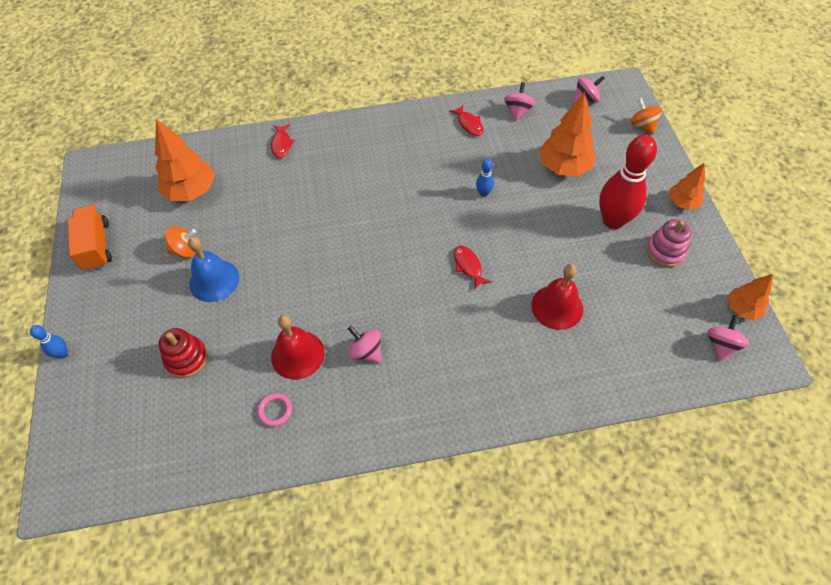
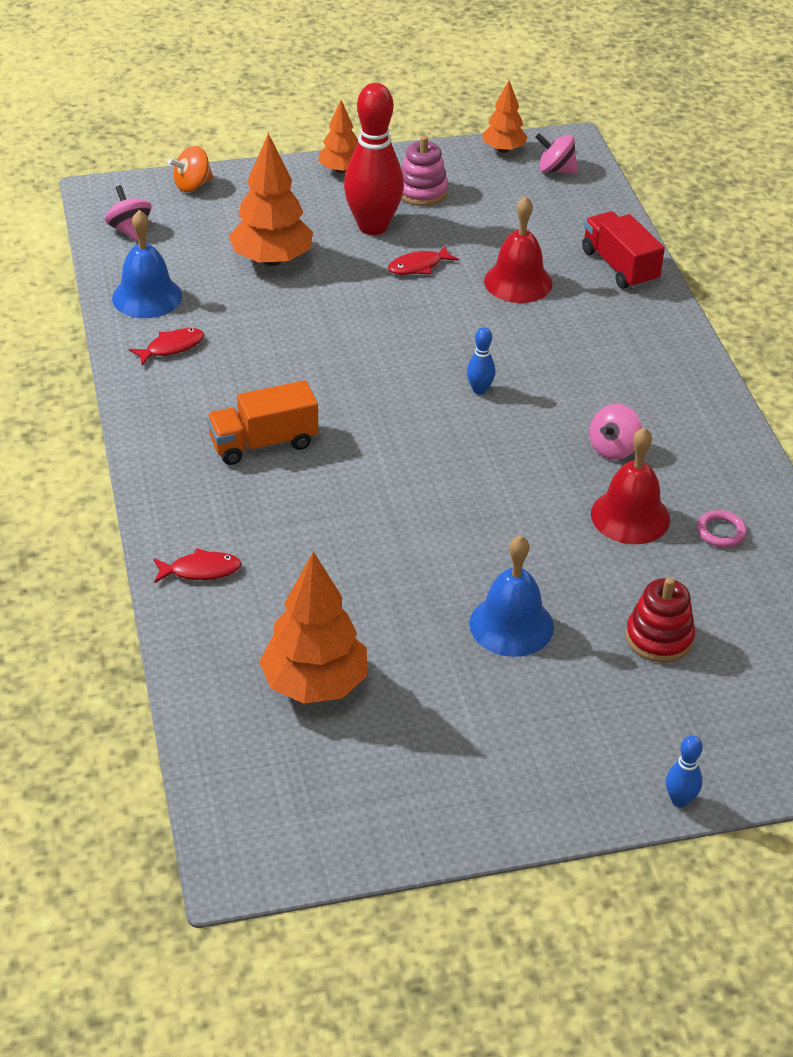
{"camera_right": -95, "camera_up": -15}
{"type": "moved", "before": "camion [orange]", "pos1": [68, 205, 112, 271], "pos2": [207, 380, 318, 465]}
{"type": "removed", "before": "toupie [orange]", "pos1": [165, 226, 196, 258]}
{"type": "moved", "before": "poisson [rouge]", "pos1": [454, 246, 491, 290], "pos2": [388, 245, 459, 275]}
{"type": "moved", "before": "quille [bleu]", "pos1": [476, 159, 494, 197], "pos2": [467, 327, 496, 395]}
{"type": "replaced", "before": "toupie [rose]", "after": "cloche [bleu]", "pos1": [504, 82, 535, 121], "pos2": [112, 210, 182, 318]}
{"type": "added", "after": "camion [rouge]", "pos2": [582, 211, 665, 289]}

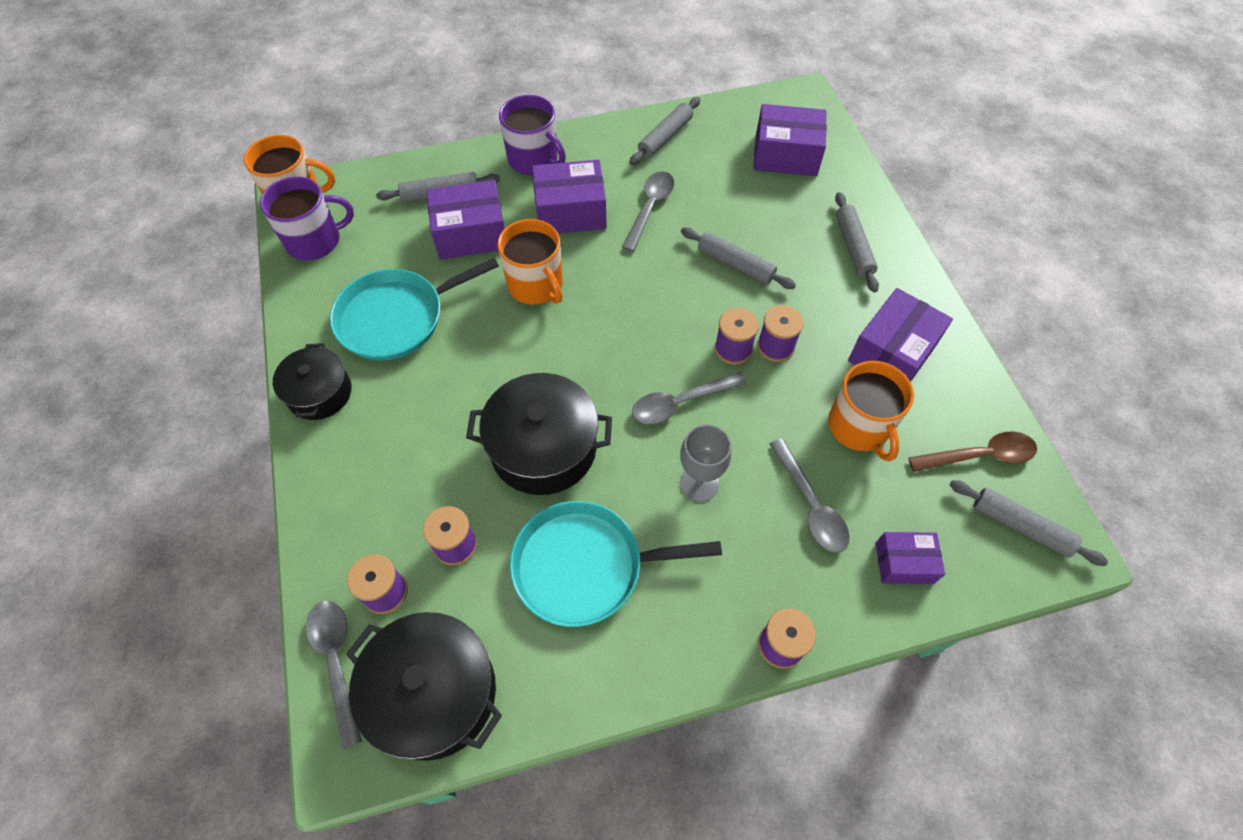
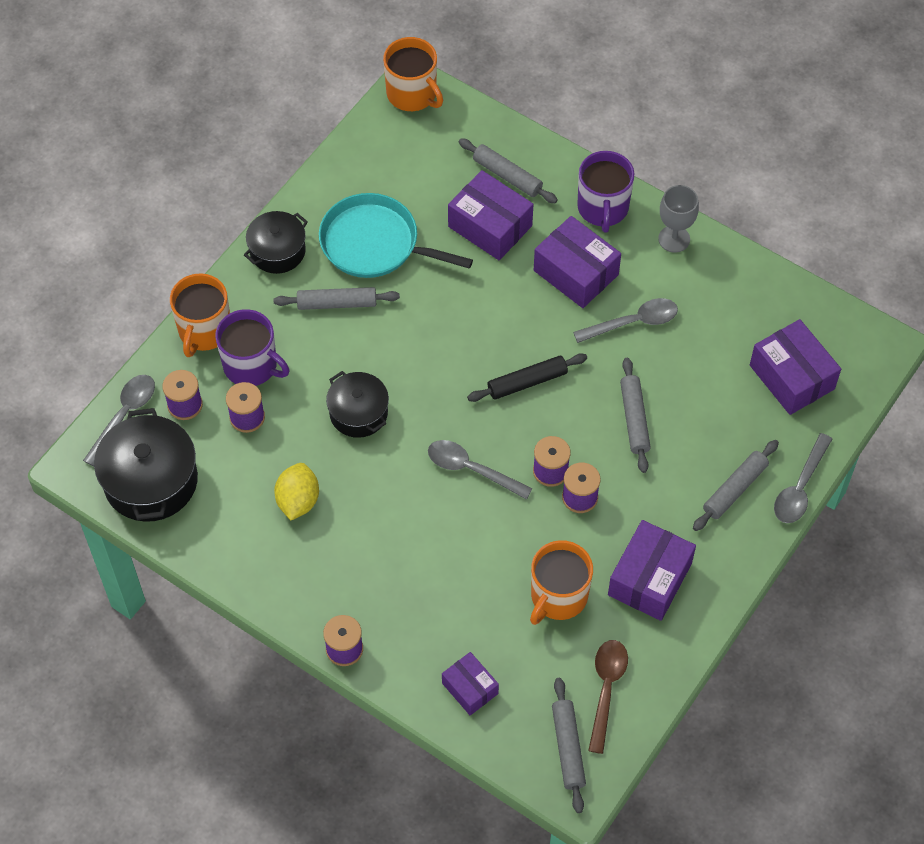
{"camera_right": 50, "camera_up": 0}
{"type": "moved", "before": "tasse [violet]", "pos1": [260, 176, 354, 260], "pos2": [215, 309, 289, 386]}
{"type": "resized", "before": "marmite [noir]", "pos1": [466, 373, 612, 495], "pos2": [326, 371, 389, 438], "scale": 0.63}
{"type": "moved", "before": "tasse [orange]", "pos1": [497, 219, 563, 305], "pos2": [170, 273, 230, 357]}
{"type": "replaced", "before": "poêle [turquoise]", "after": "citron [jaune]", "pos1": [510, 501, 722, 627], "pos2": [274, 463, 319, 520]}
{"type": "moved", "before": "rouleau à pâtisserie [gris]", "pos1": [629, 97, 701, 165], "pos2": [274, 287, 400, 310]}
{"type": "moved", "before": "verre à pied [gris]", "pos1": [680, 424, 731, 502], "pos2": [658, 185, 699, 253]}
{"type": "moved", "before": "cuillère [gris]", "pos1": [770, 438, 850, 553], "pos2": [774, 433, 832, 523]}
{"type": "turned", "before": "boîte [violet]", "pos1": [848, 288, 953, 382], "pos2": [608, 520, 696, 621], "turn": -60}
{"type": "turned", "before": "cuillère [marron]", "pos1": [908, 431, 1037, 472], "pos2": [588, 640, 628, 754], "turn": -120}
{"type": "added", "after": "rouleau à pâtisserie [noir]", "pos2": [467, 353, 587, 402]}

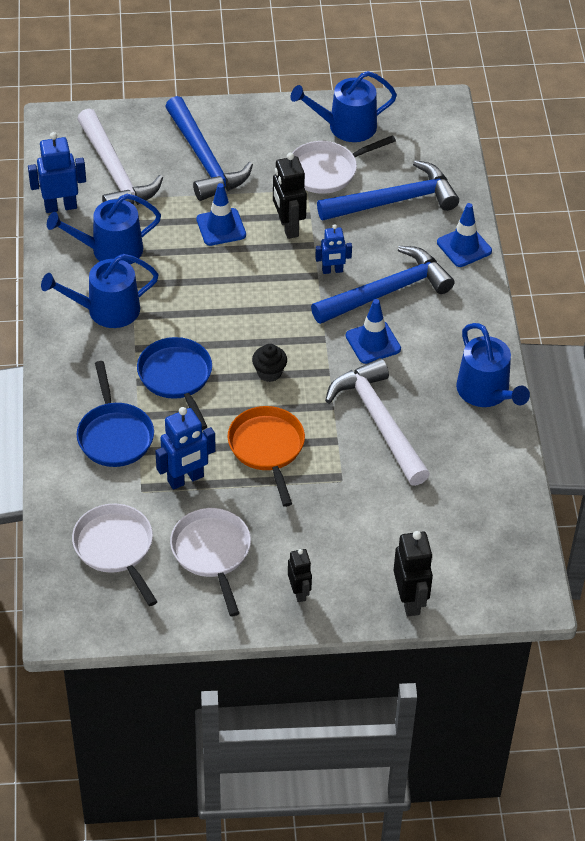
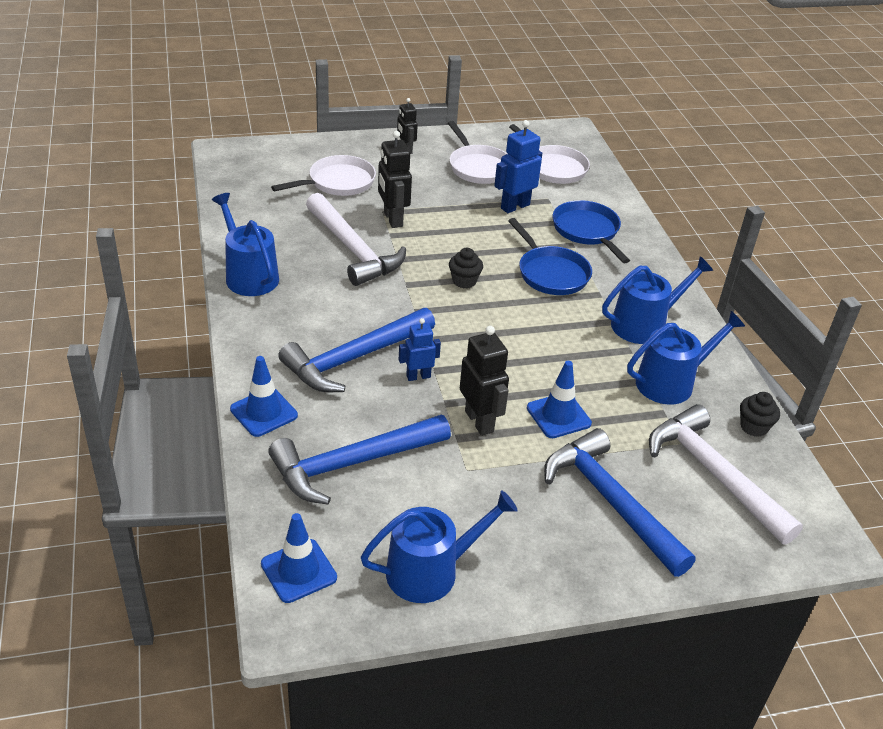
{"camera_right": 170, "camera_up": -10}
{"type": "replaced", "before": "robot [bleu]", "after": "muffin [noir]", "pos1": [28, 132, 86, 213], "pos2": [740, 392, 780, 437]}
{"type": "removed", "before": "poêle [orange]", "pos1": [228, 406, 305, 507]}
{"type": "moved", "before": "poêle [blanc]", "pos1": [292, 135, 396, 194], "pos2": [271, 155, 376, 196]}
{"type": "moved", "before": "cône de chantier [bleu]", "pos1": [346, 299, 401, 364], "pos2": [261, 513, 337, 603]}
{"type": "moved", "before": "robot [noir]", "pos1": [394, 531, 433, 616], "pos2": [378, 131, 412, 228]}

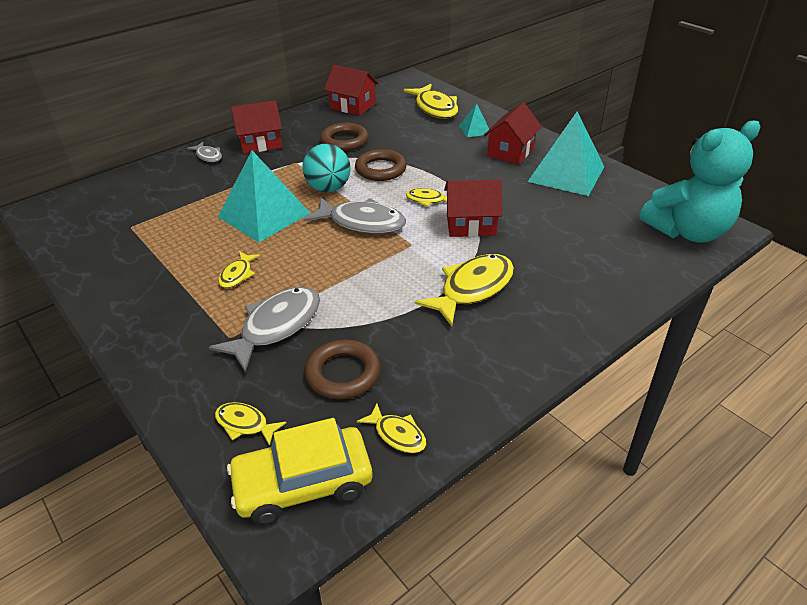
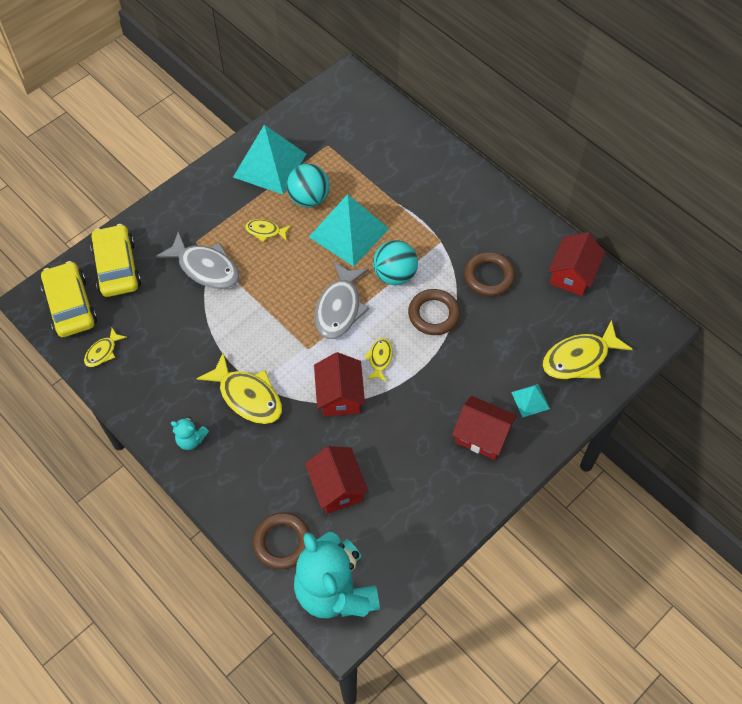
{"camera_right": 85, "camera_up": 20}
{"type": "removed", "before": "poisson [gris]", "pos1": [187, 142, 222, 162]}
{"type": "replaced", "before": "poisson [jaune]", "after": "voiture [jaune]", "pos1": [215, 402, 286, 446], "pos2": [90, 224, 141, 297]}
{"type": "moved", "before": "maison [rouge]", "pos1": [231, 100, 282, 154], "pos2": [305, 446, 369, 514]}
{"type": "moved", "before": "anneau [marron]", "pos1": [305, 339, 381, 399], "pos2": [253, 512, 310, 569]}
{"type": "moved", "before": "pyramide [turquoise]", "pos1": [528, 111, 604, 196], "pos2": [233, 125, 306, 194]}
{"type": "added", "after": "ours en peluche [turquoise]", "pos2": [171, 416, 209, 450]}
{"type": "added", "after": "balle [turquoise]", "pos2": [286, 164, 330, 207]}

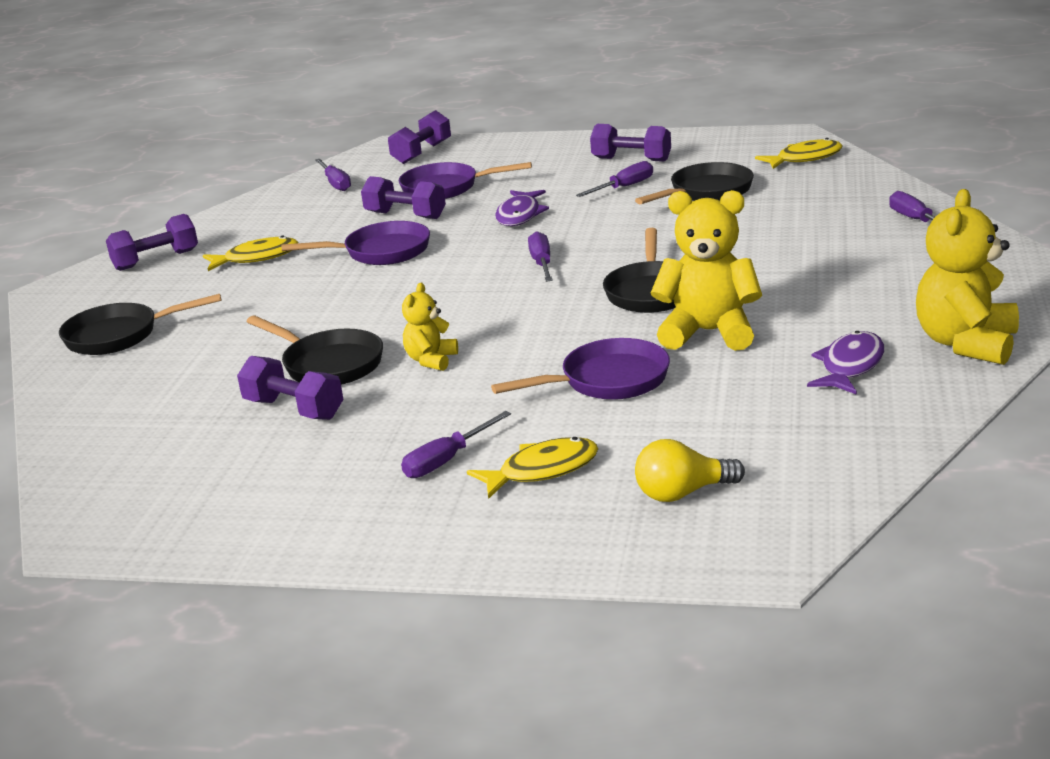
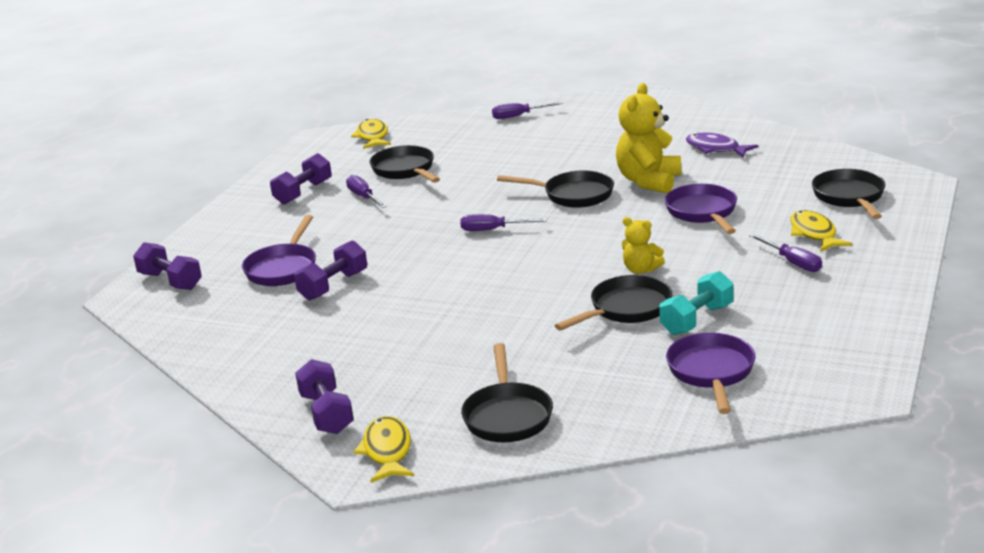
{"camera_right": -80, "camera_up": 0}
{"type": "moved", "before": "poisson [jaune]", "pos1": [203, 236, 298, 271], "pos2": [353, 416, 414, 483]}
{"type": "recoloured", "before": "haltère [violet]", "after": "haltère [turquoise]", "pos1": [237, 356, 344, 420], "pos2": [659, 271, 733, 335]}
{"type": "moved", "before": "poêle [violet]", "pos1": [281, 221, 430, 265], "pos2": [666, 333, 755, 414]}
{"type": "removed", "before": "tournevis [violet]", "pos1": [315, 159, 351, 191]}
{"type": "removed", "before": "poisson [violet]", "pos1": [495, 190, 549, 226]}
{"type": "replaced", "before": "ampoule [jaune]", "after": "poêle [noir]", "pos1": [635, 439, 745, 502], "pos2": [812, 169, 885, 219]}
{"type": "removed", "before": "ours en peluche [jaune]", "pos1": [916, 189, 1019, 365]}

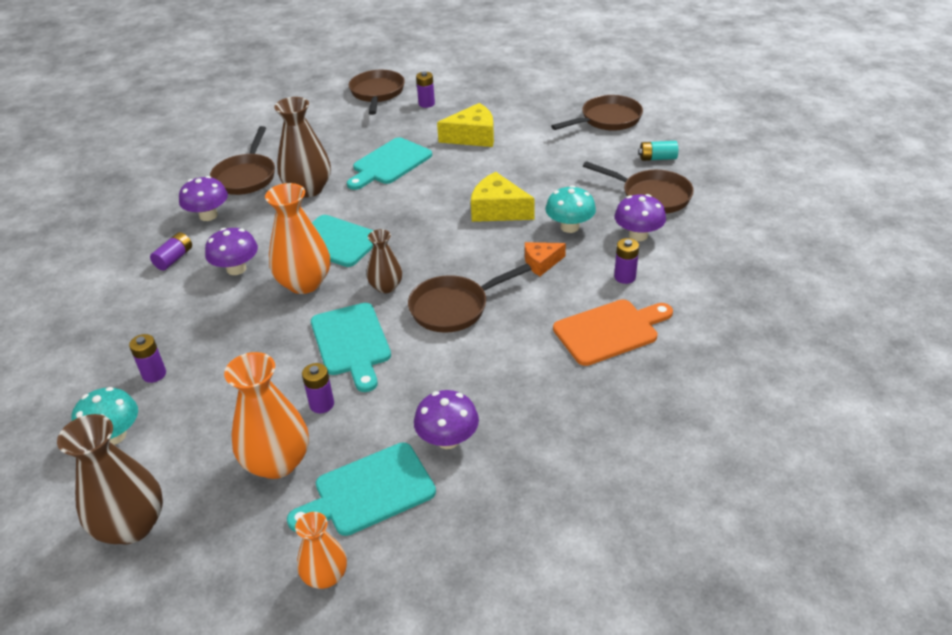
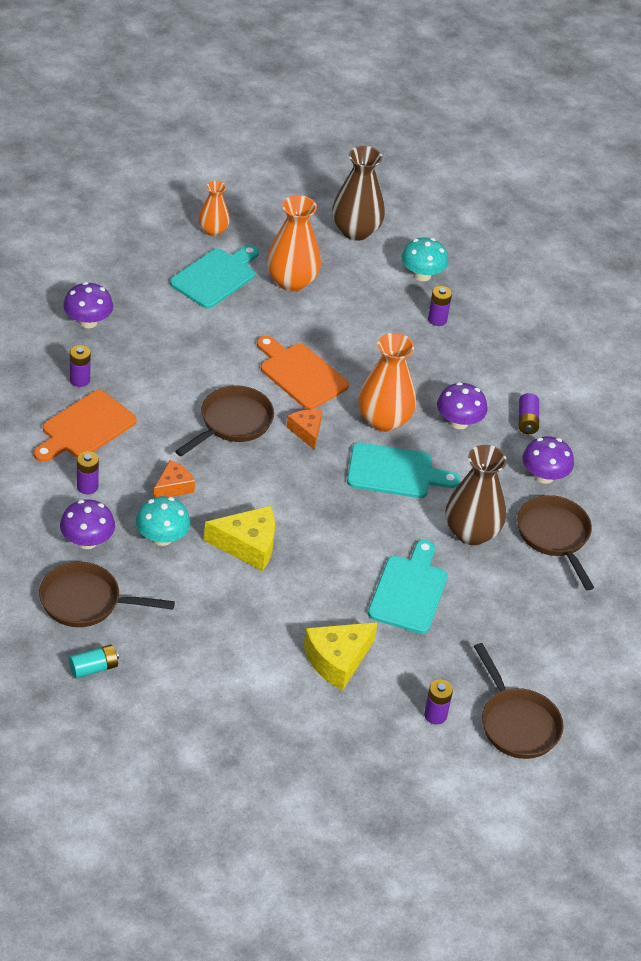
{"camera_right": 150, "camera_up": 5}
{"type": "moved", "before": "pile [violet]", "pos1": [302, 363, 334, 413], "pos2": [70, 345, 91, 387]}
{"type": "recoloured", "before": "planche à découper [turquoise]", "after": "planche à découper [orange]", "pos1": [311, 303, 391, 392], "pos2": [257, 336, 349, 409]}
{"type": "replaced", "before": "vase [marron]", "after": "fromage [orange]", "pos1": [367, 229, 402, 293], "pos2": [287, 409, 323, 450]}
{"type": "moved", "before": "champignon [violet]", "pos1": [414, 390, 479, 449], "pos2": [63, 282, 113, 328]}
{"type": "removed", "before": "poêle [marron]", "pos1": [551, 95, 643, 131]}

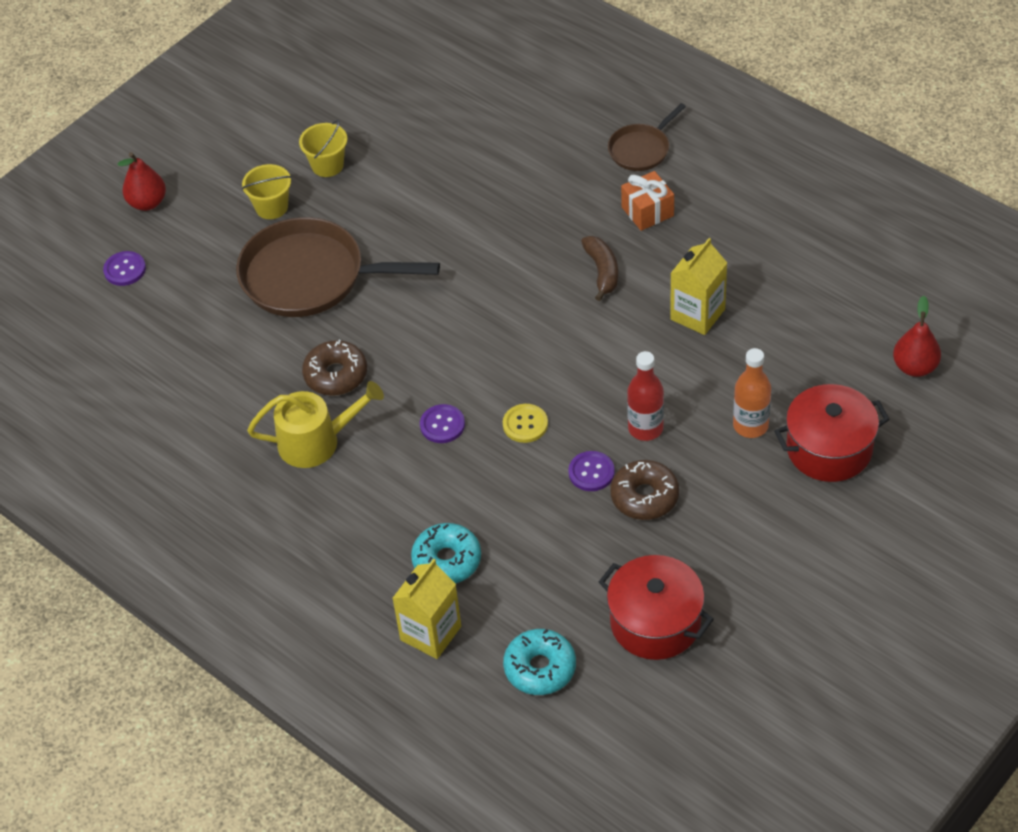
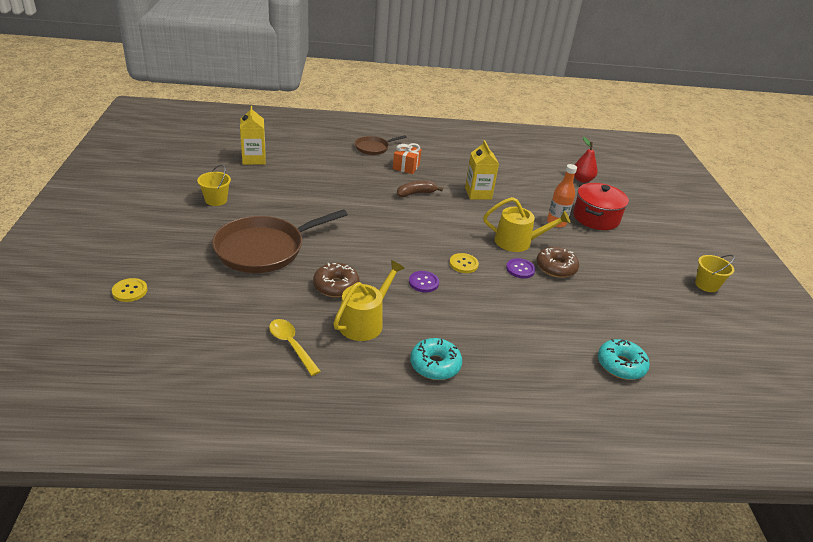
{"camera_right": -50, "camera_up": -15}
{"type": "recoloured", "before": "bouton [violet]", "after": "bouton [jaune]", "pos1": [103, 251, 146, 286], "pos2": [112, 278, 147, 302]}
{"type": "removed", "before": "poire [rouge]", "pos1": [118, 152, 166, 211]}
{"type": "moved", "before": "seau [jaune]", "pos1": [242, 164, 292, 219], "pos2": [695, 255, 735, 292]}
{"type": "moved", "before": "brique de lait [jaune]", "pos1": [392, 559, 461, 659], "pos2": [240, 106, 266, 165]}
{"type": "moved", "before": "beignet [turquoise]", "pos1": [411, 523, 481, 583], "pos2": [410, 338, 462, 380]}
{"type": "turned", "before": "banane [marron]", "pos1": [581, 236, 618, 301], "pos2": [397, 181, 443, 197], "turn": -60}
{"type": "removed", "before": "marmite [rouge]", "pos1": [599, 555, 714, 660]}
{"type": "turned", "before": "poêle [marron]", "pos1": [608, 103, 686, 171], "pos2": [355, 135, 407, 155], "turn": 60}
{"type": "replaced", "before": "bouteille [rouge]", "after": "arrosoir [jaune]", "pos1": [627, 351, 664, 441], "pos2": [483, 197, 570, 252]}
{"type": "added", "after": "cuillère [jaune]", "pos2": [269, 319, 321, 376]}

